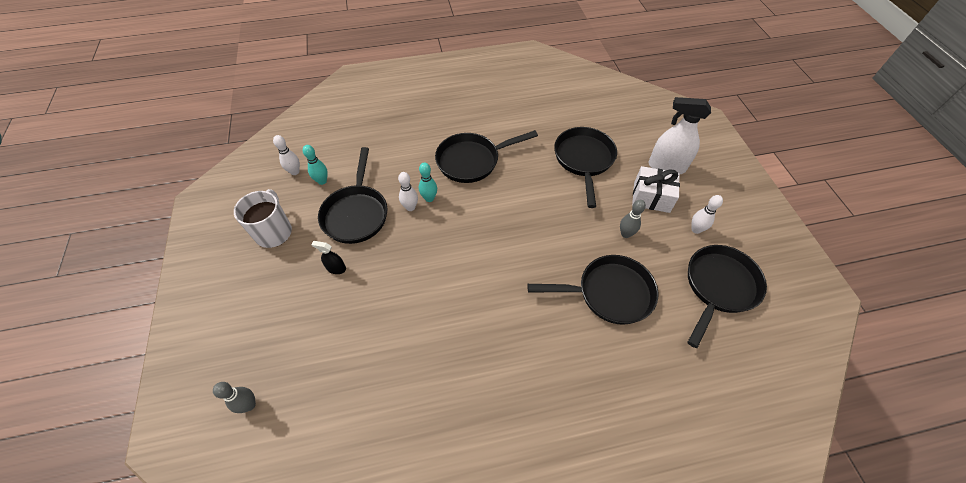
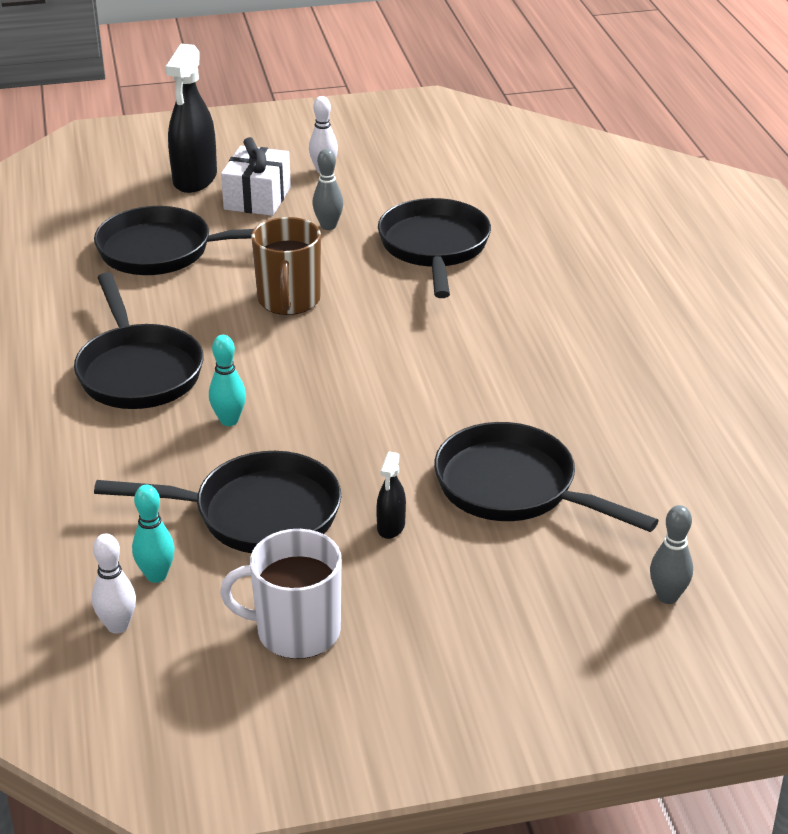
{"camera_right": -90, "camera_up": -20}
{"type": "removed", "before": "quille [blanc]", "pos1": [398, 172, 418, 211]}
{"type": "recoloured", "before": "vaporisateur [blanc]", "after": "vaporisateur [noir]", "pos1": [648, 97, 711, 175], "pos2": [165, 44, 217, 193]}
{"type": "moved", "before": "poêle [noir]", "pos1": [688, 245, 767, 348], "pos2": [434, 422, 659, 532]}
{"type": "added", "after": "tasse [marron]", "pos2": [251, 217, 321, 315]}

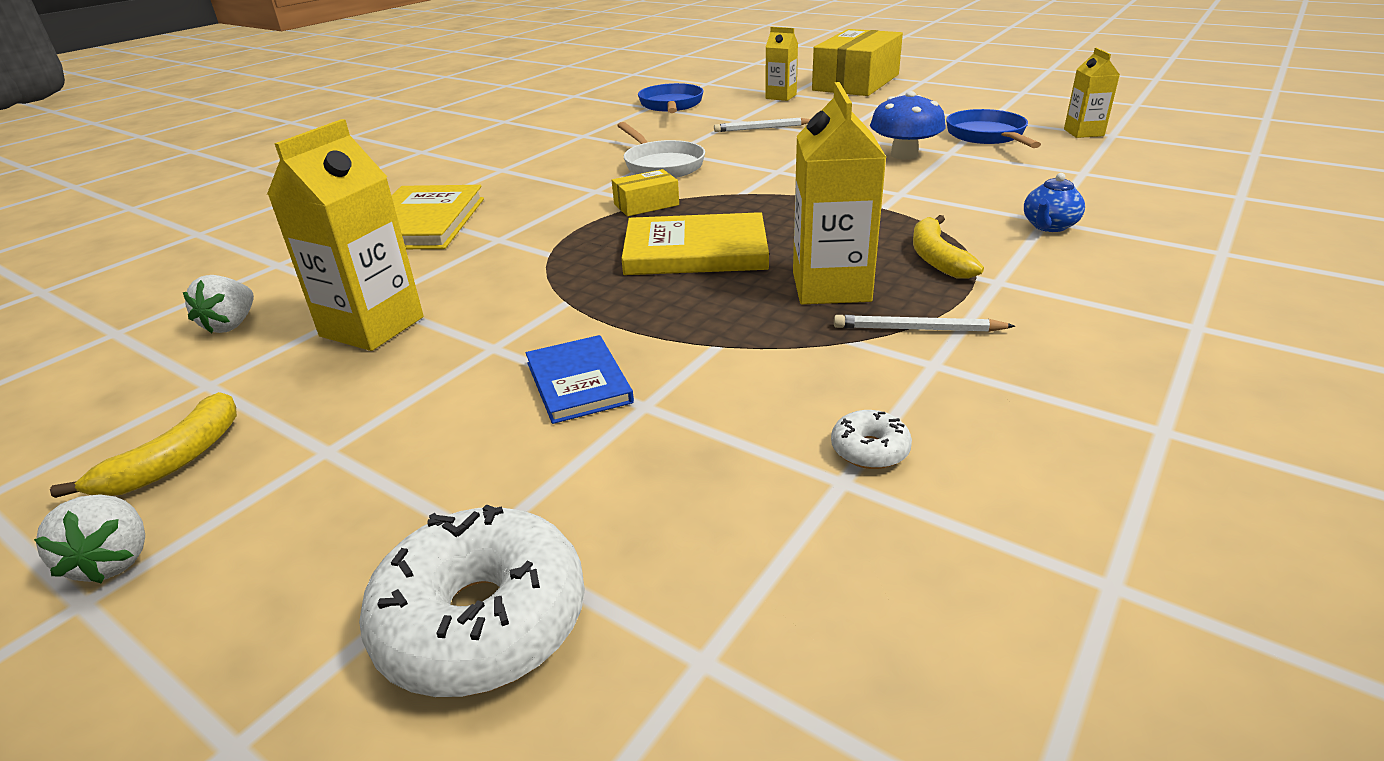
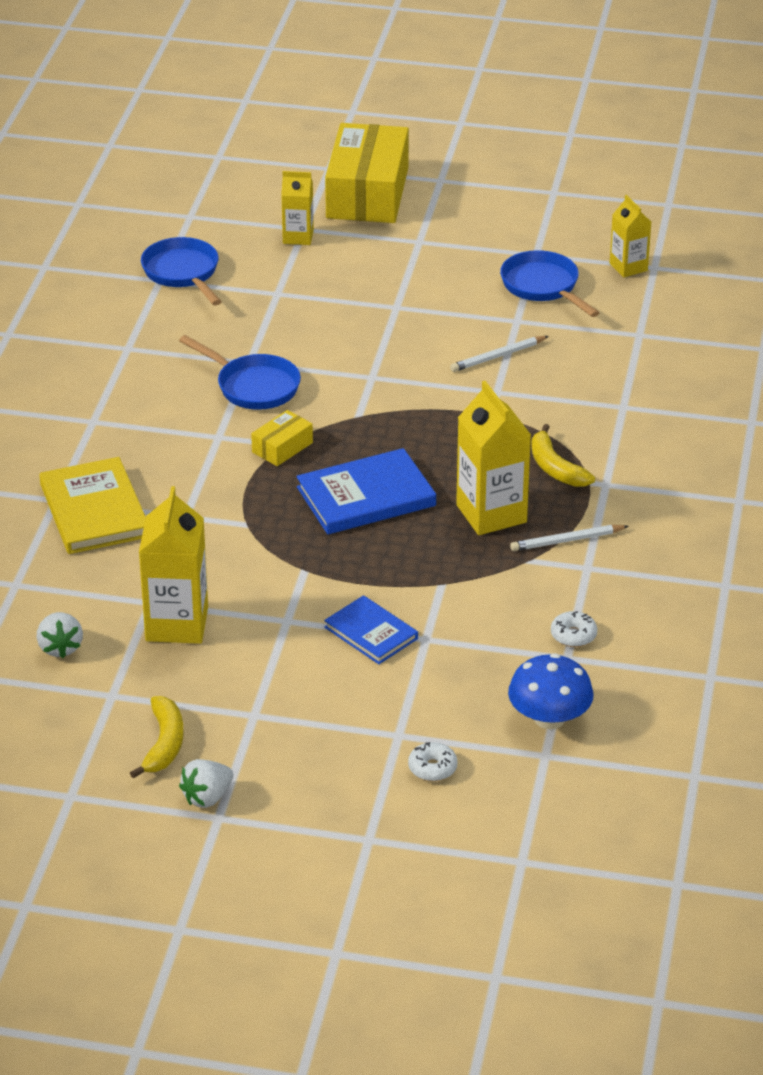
{"camera_right": -25, "camera_up": 5}
{"type": "turned", "before": "fraise [blanc]", "pos1": [34, 495, 145, 583], "pos2": [179, 759, 233, 808], "turn": 90}
{"type": "resized", "before": "beignet [blanc]", "pos1": [359, 504, 585, 697], "pos2": [408, 742, 457, 781], "scale": 0.46}
{"type": "recoloured", "before": "poêle [blanc]", "after": "poêle [bleu]", "pos1": [617, 122, 705, 178], "pos2": [179, 335, 301, 410]}
{"type": "recoloured", "before": "livre [jaune]", "after": "livre [bleu]", "pos1": [621, 212, 769, 275], "pos2": [297, 448, 436, 534]}
{"type": "moved", "before": "crayon [blanc]", "pos1": [714, 118, 811, 132], "pos2": [450, 336, 549, 372]}
{"type": "moved", "before": "champignon [bleu]", "pos1": [870, 91, 946, 159], "pos2": [508, 653, 594, 730]}
{"type": "removed", "before": "théière [bleu]", "pos1": [1024, 173, 1085, 232]}

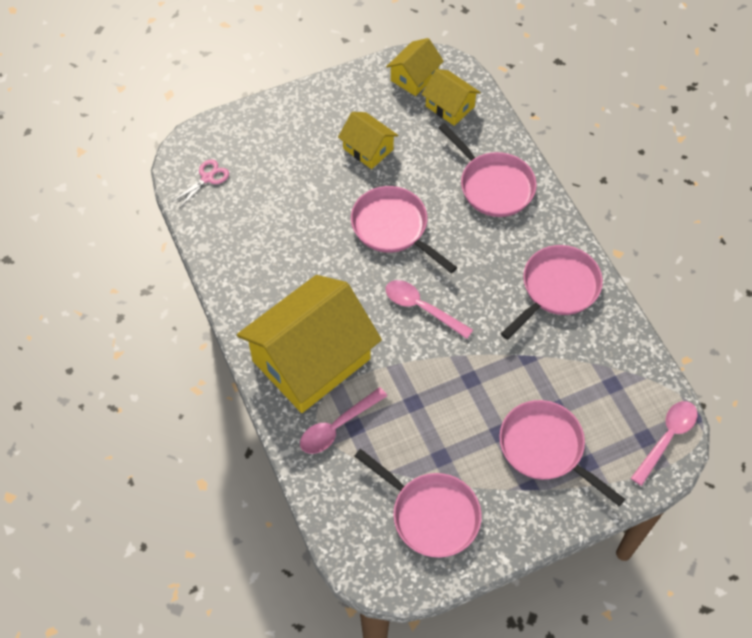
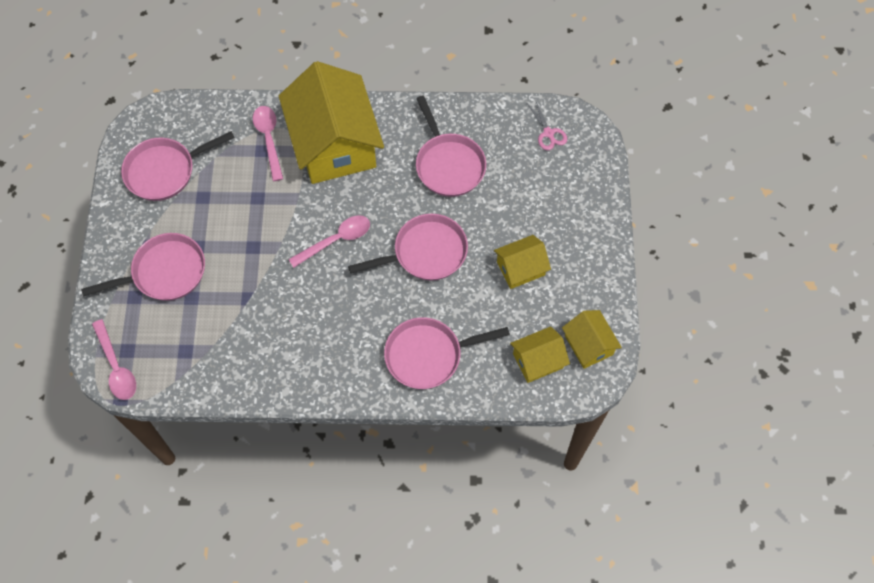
{"camera_right": 115, "camera_up": 5}
{"type": "moved", "before": "poêle [rose]", "pos1": [501, 245, 603, 340], "pos2": [416, 95, 486, 197]}

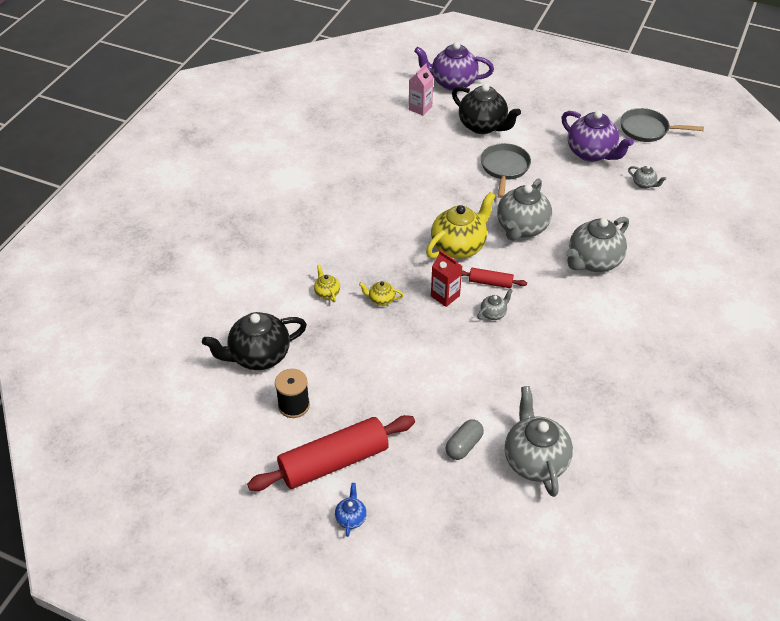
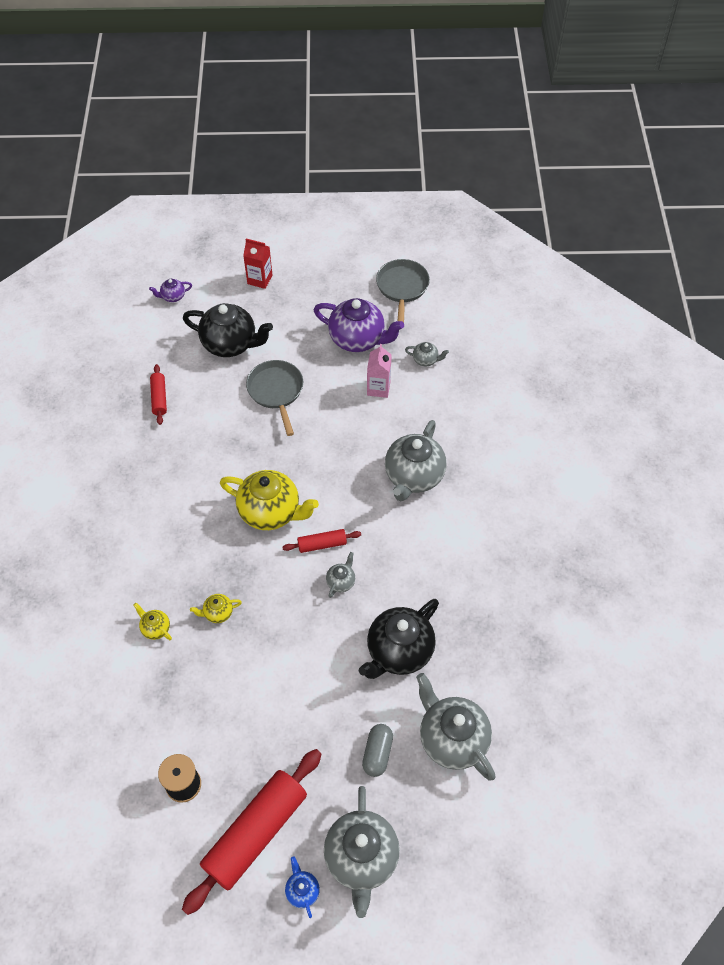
{"camera_right": -25, "camera_up": 10}
{"type": "moved", "before": "théière [noir]", "pos1": [202, 312, 307, 370], "pos2": [359, 599, 439, 679]}
{"type": "moved", "before": "brique de lait [rose]", "pos1": [409, 64, 433, 115], "pos2": [367, 344, 392, 398]}
{"type": "resized", "before": "théière [violet]", "pos1": [414, 42, 494, 91], "pos2": [149, 279, 192, 302], "scale": 0.45}
{"type": "turned", "before": "théière [jaune]", "pos1": [426, 192, 496, 259], "pos2": [220, 470, 319, 530], "turn": 90}
{"type": "moved", "before": "brique de lait [rouge]", "pos1": [431, 250, 462, 307], "pos2": [243, 238, 272, 289]}
{"type": "moved", "before": "théière [gris]", "pos1": [497, 178, 552, 241], "pos2": [324, 786, 400, 918]}
{"type": "turned", "before": "poêle [gris]", "pos1": [620, 108, 704, 142], "pos2": [376, 259, 430, 322], "turn": 105}
{"type": "added", "after": "rouleau à pâtisserie [rouge]", "pos2": [150, 364, 167, 425]}

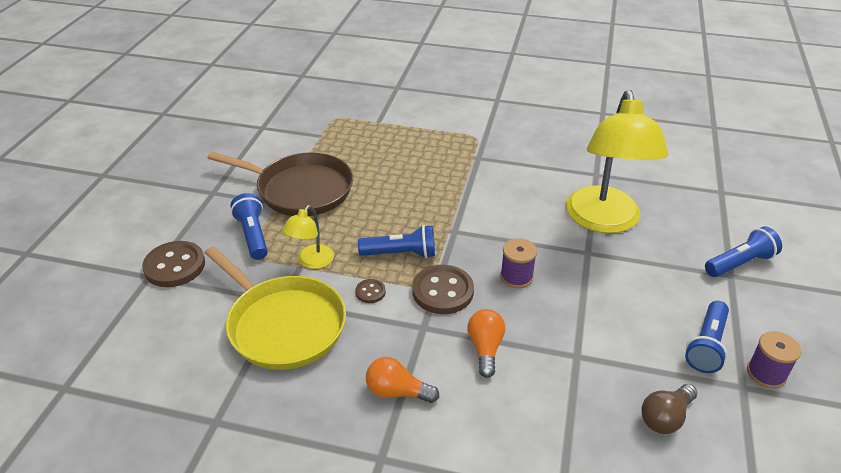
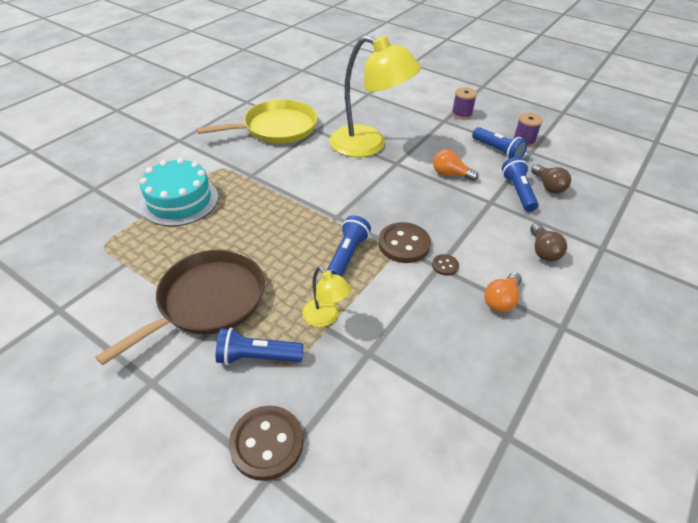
{"camera_right": -70, "camera_up": 5}
{"type": "moved", "before": "poêle [jaune]", "pos1": [205, 246, 346, 370], "pos2": [197, 99, 317, 144]}
{"type": "moved", "before": "bouton [marron]", "pos1": [355, 279, 386, 303], "pos2": [432, 254, 459, 276]}
{"type": "moved", "before": "ampoule [orange]", "pos1": [467, 309, 505, 378], "pos2": [433, 149, 479, 181]}
{"type": "moved", "before": "bobine [violet]", "pos1": [500, 238, 537, 288], "pos2": [452, 87, 477, 120]}
{"type": "moved", "before": "lampe de poche [bleu]", "pos1": [705, 226, 782, 277], "pos2": [502, 157, 538, 212]}
{"type": "added", "after": "gâteau [turquoise]", "pos2": [140, 158, 218, 226]}
{"type": "added", "after": "ampoule [marron]", "pos2": [530, 223, 567, 262]}

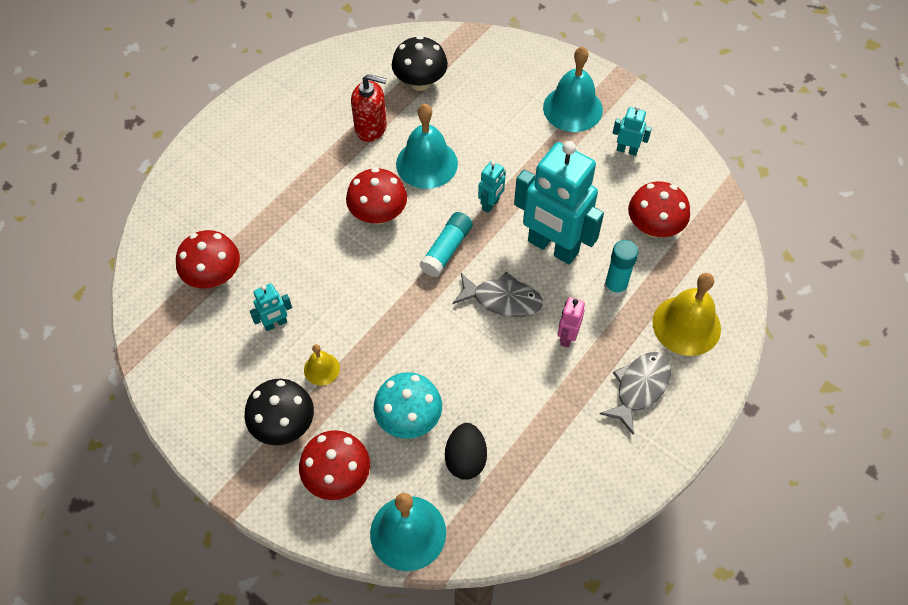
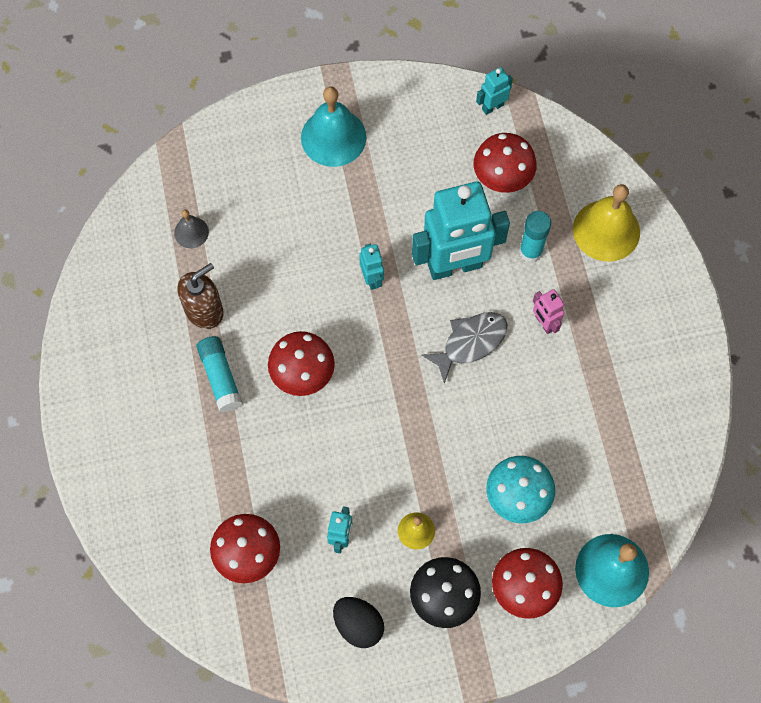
{"camera_right": -50, "camera_up": 10}
{"type": "recoloured", "before": "distributeur de savon [rouge]", "after": "distributeur de savon [marron]", "pos1": [351, 74, 387, 142], "pos2": [177, 263, 223, 329]}
{"type": "replaced", "before": "champignon [noir]", "after": "cloche [gris]", "pos1": [392, 36, 448, 91], "pos2": [174, 209, 209, 248]}
{"type": "removed", "before": "cloche [turquoise]", "pos1": [396, 104, 458, 189]}
{"type": "moved", "before": "bâton de colle [turquoise]", "pos1": [420, 212, 473, 277], "pos2": [196, 336, 242, 412]}
{"type": "moved", "before": "œuf [noir]", "pos1": [445, 423, 487, 480], "pos2": [333, 597, 384, 648]}
{"type": "removed", "before": "poisson [gris]", "pos1": [600, 352, 671, 435]}
{"type": "moved", "before": "robot [turquoise]", "pos1": [613, 105, 652, 156], "pos2": [476, 67, 513, 115]}

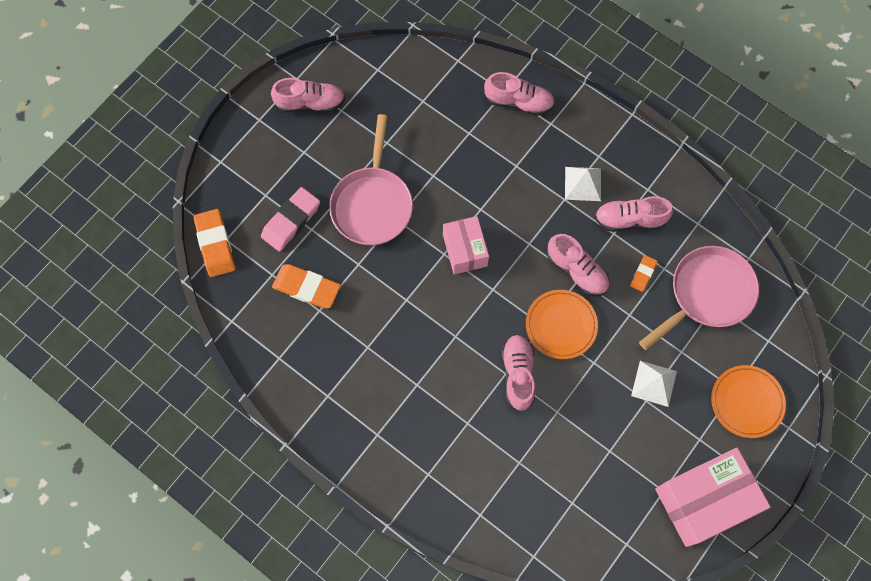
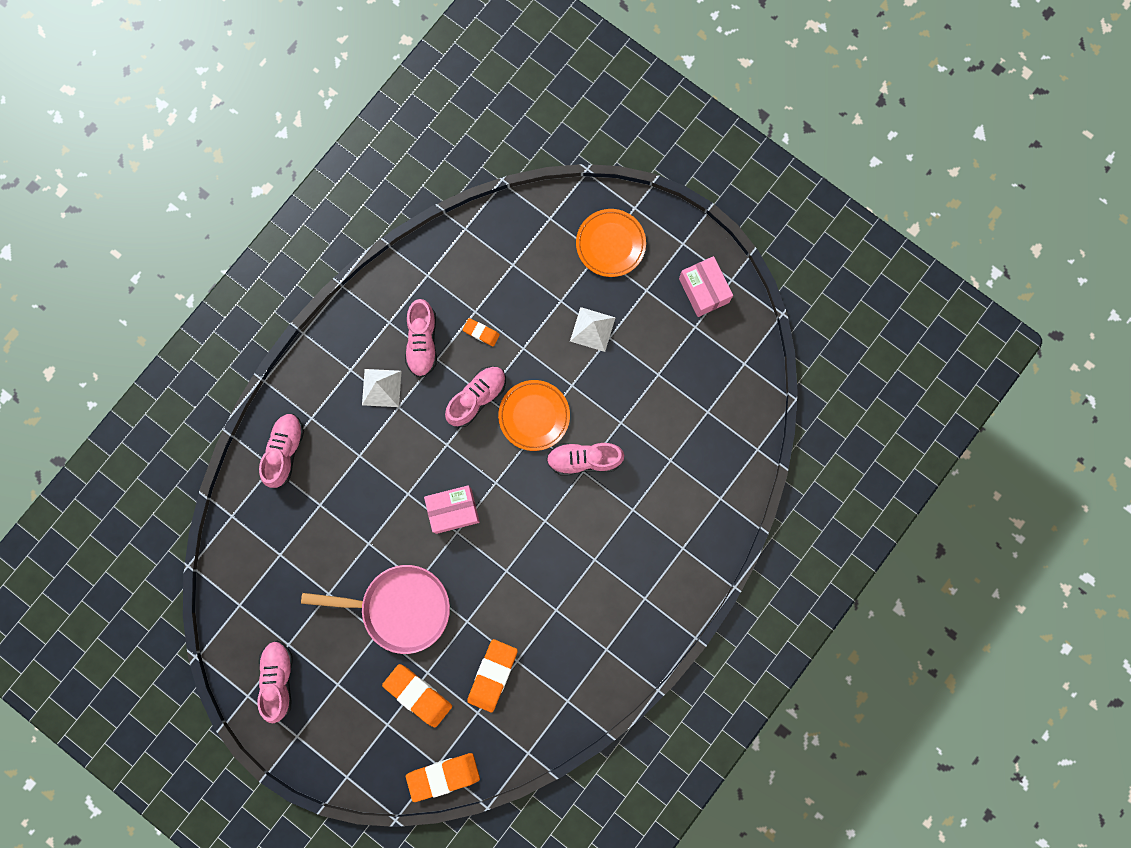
{"camera_right": -90, "camera_up": 10}
{"type": "recoloured", "before": "gomme [rose]", "after": "gomme [orange]", "pos1": [261, 187, 320, 252], "pos2": [382, 664, 452, 727]}
{"type": "removed", "before": "poêle [rose]", "pos1": [639, 246, 759, 350]}
{"type": "resized", "before": "boîte [rose]", "pos1": [655, 448, 770, 547], "pos2": [679, 256, 733, 317], "scale": 0.6}

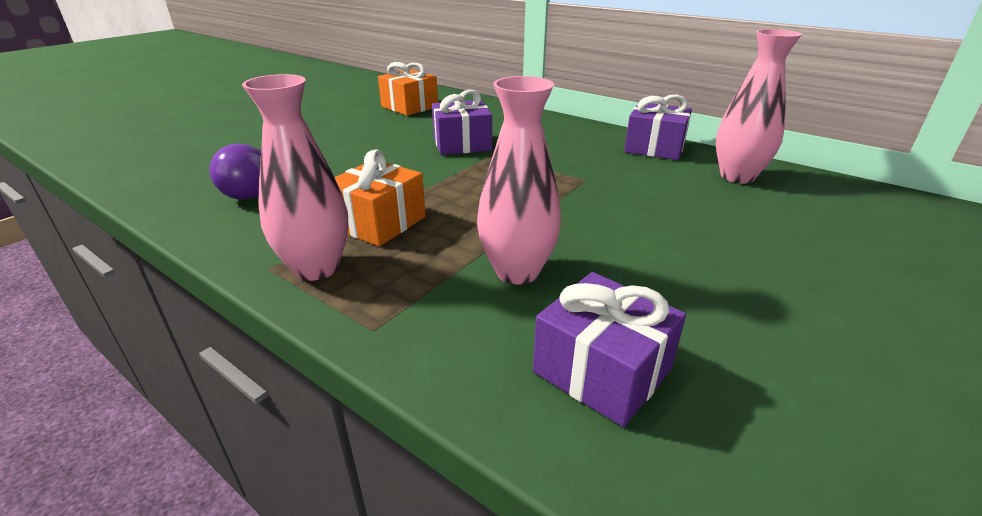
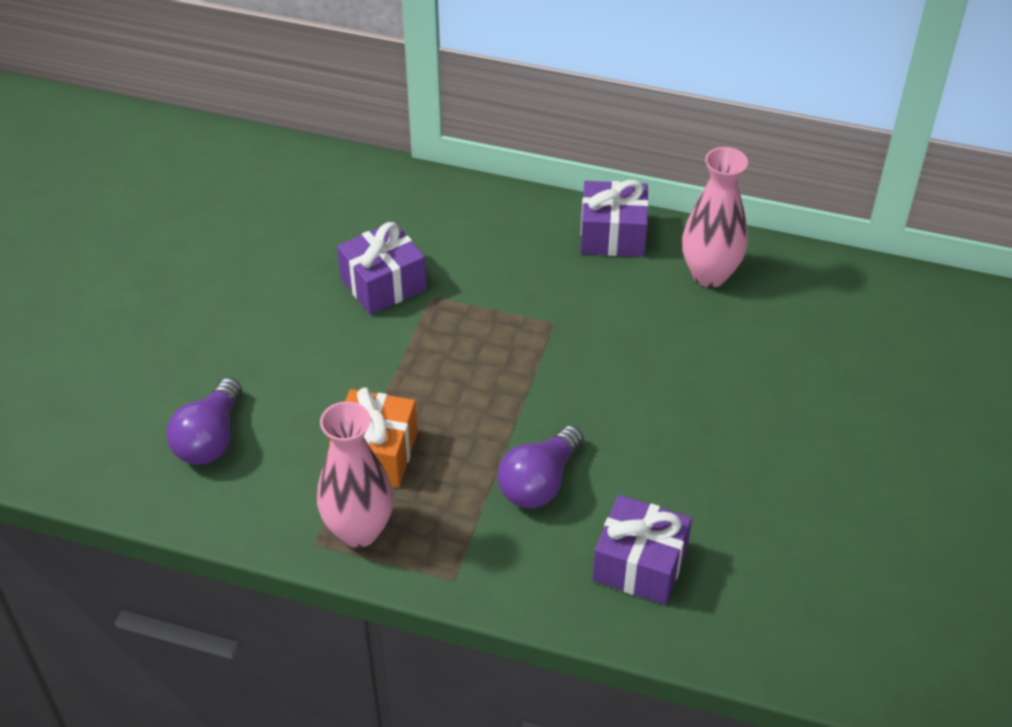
{"camera_right": -20, "camera_up": 15}
{"type": "removed", "before": "cadeau [orange]", "pos1": [378, 62, 438, 116]}
{"type": "replaced", "before": "vase [rose]", "after": "ampoule [violet]", "pos1": [477, 76, 561, 284], "pos2": [498, 426, 583, 508]}

